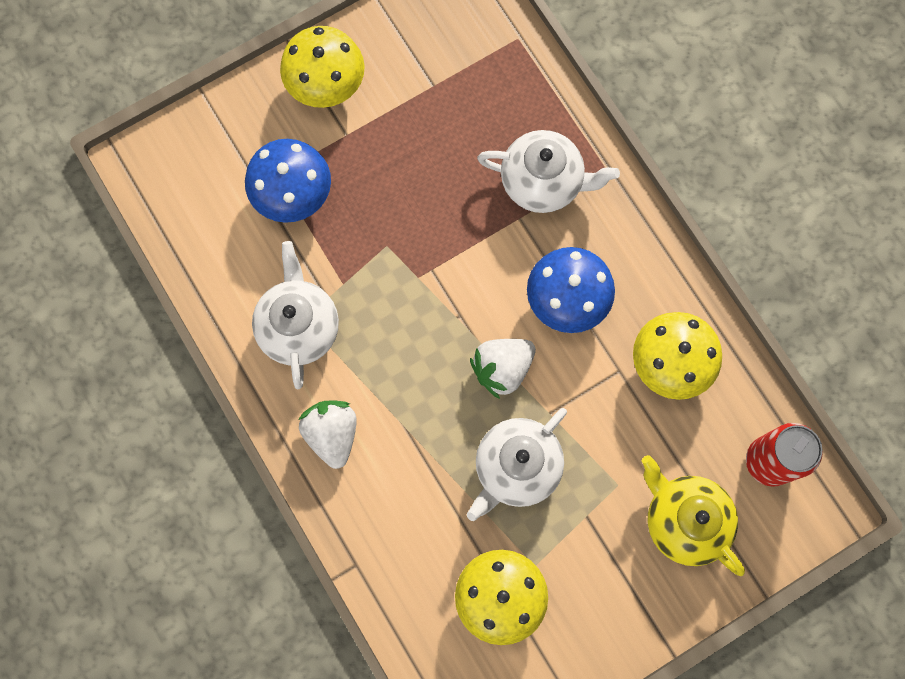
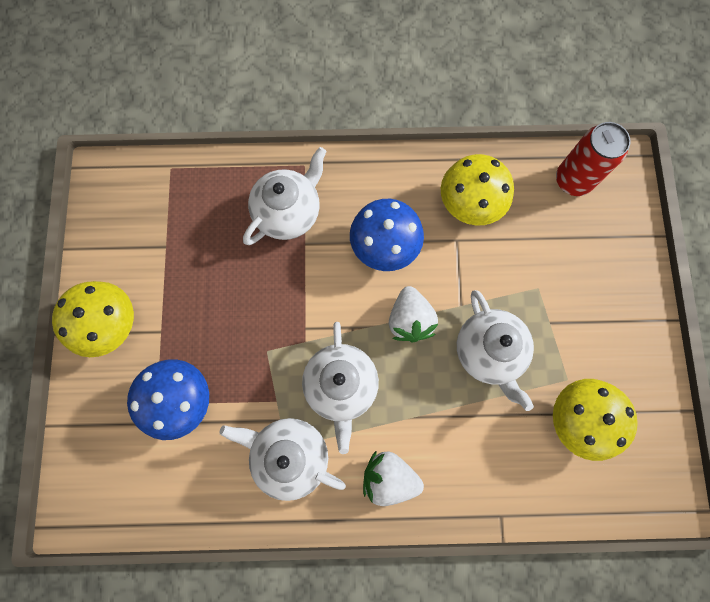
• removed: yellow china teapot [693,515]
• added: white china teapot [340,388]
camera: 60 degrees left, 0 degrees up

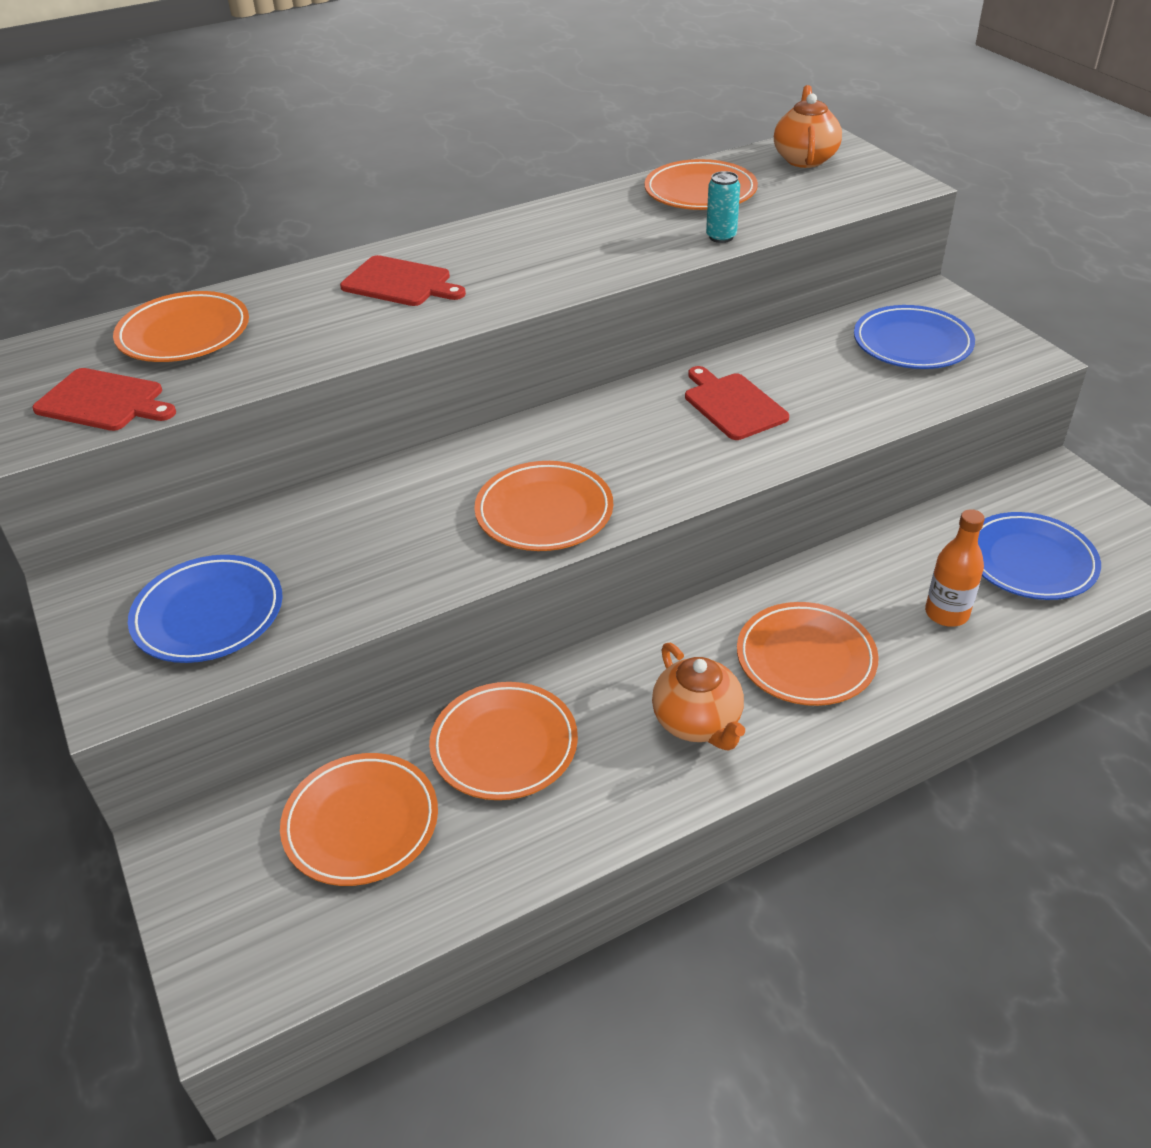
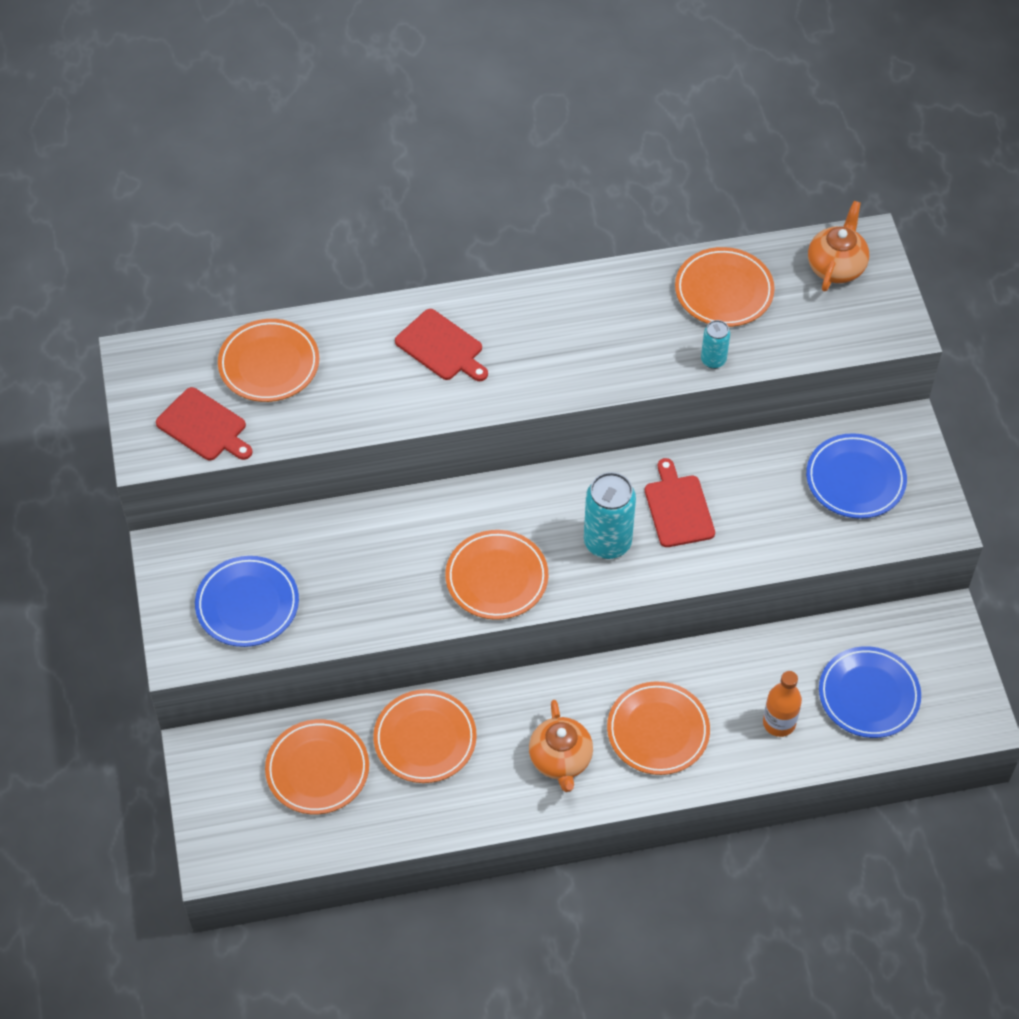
• added: teal tin [610,515]
camera: 15 degrees right, 15 degrees up

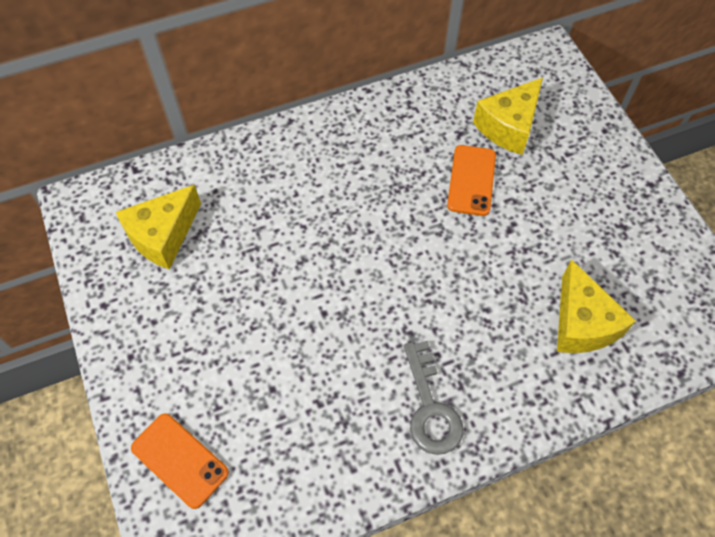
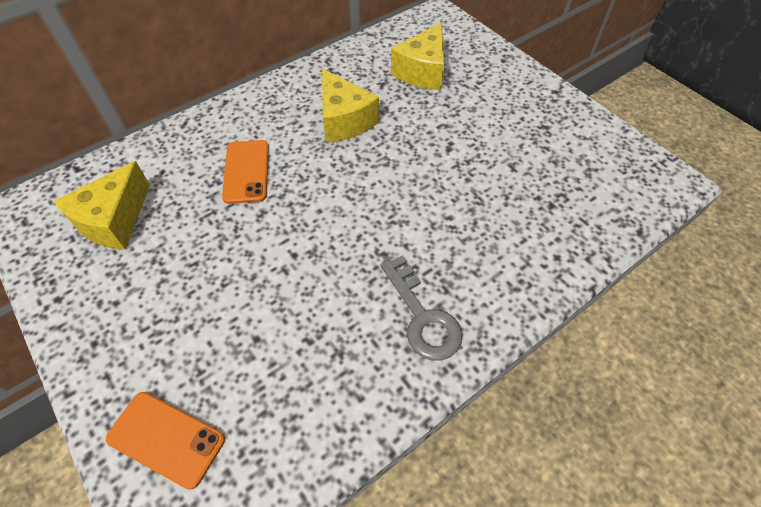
• moved: orange mobile phone [471,180] to [245,172]
• moved: yellow cheese [596,306] to [350,105]
camera: 15 degrees left, 5 degrees down

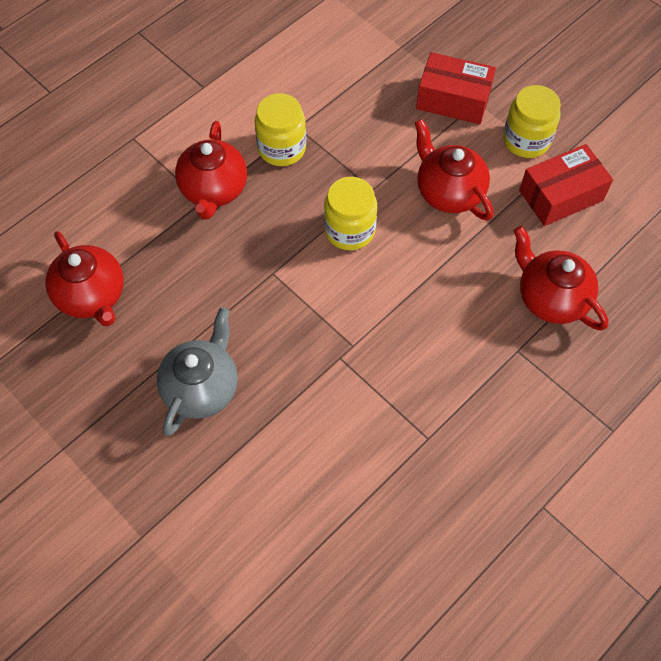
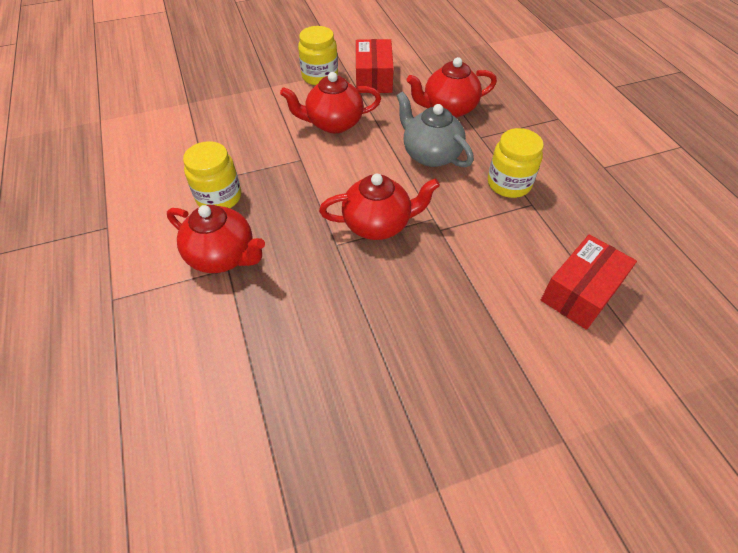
• moved: red china teapot [84,278] to [379,207]
• moved: ash-grey china teapot [197,371] to [435,129]
• moved: yellow jam jar [350,213] to [516,163]
• moved: red parcel [456,88] to [589,282]
camera: 65 degrees left, 10 degrees down

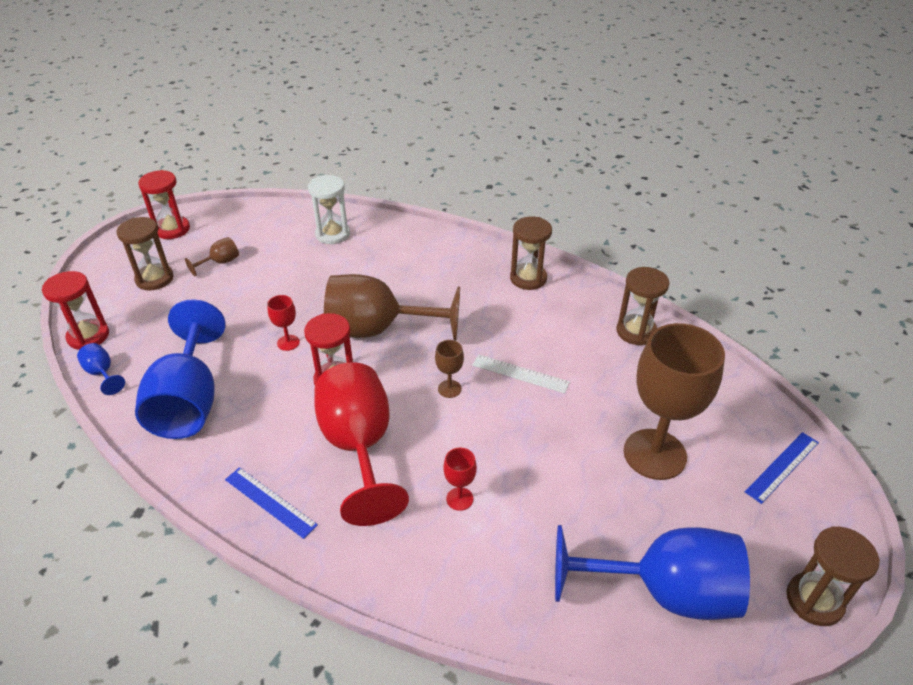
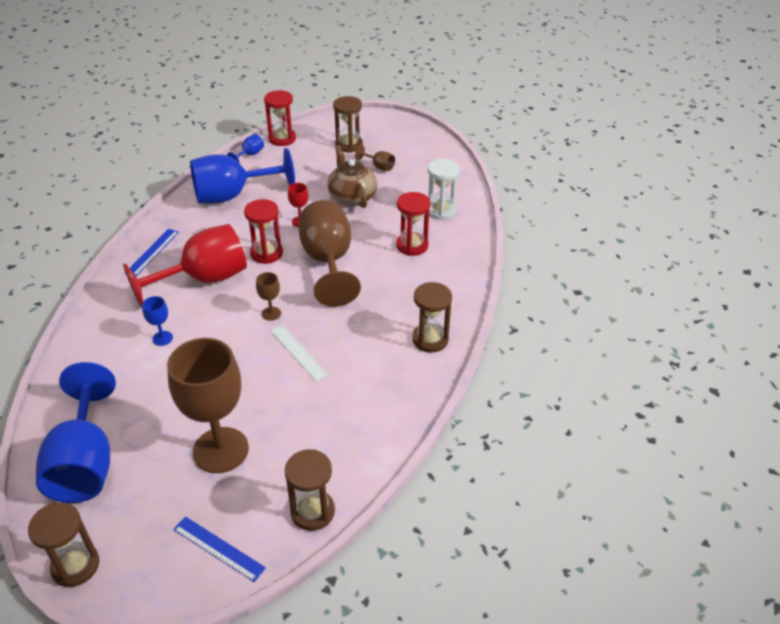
• moved: red hourglass [164,204] to [413,224]
• recoloured: red chalice [460,479] to blue chalice [157,321]
• turned: white measuring stick [521,373] = [300,353] 45 degrees counterclockwise
• moved: dark brown hourglass [642,306] to [310,490]
• added: dark brown china teapot [352,177]
camera: 75 degrees right, 0 degrees up

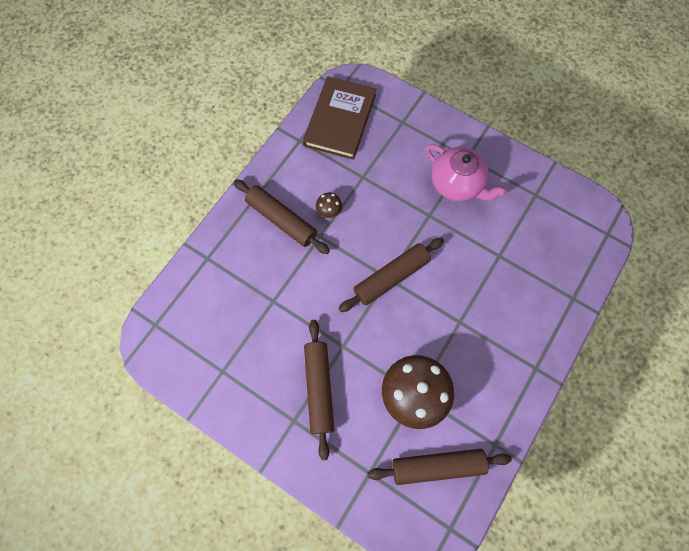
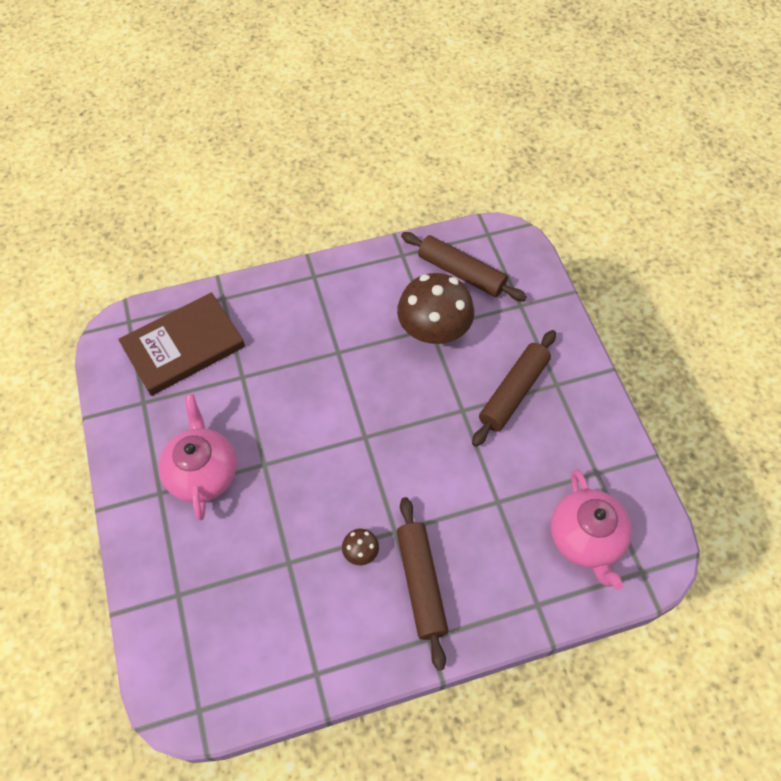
• moved: dark brown book [339,118] to [181,344]
• removed: dark brown dough roller [391,274]
• added: pink china teapot [591,529]
camera: 140 degrees left, 10 degrees down

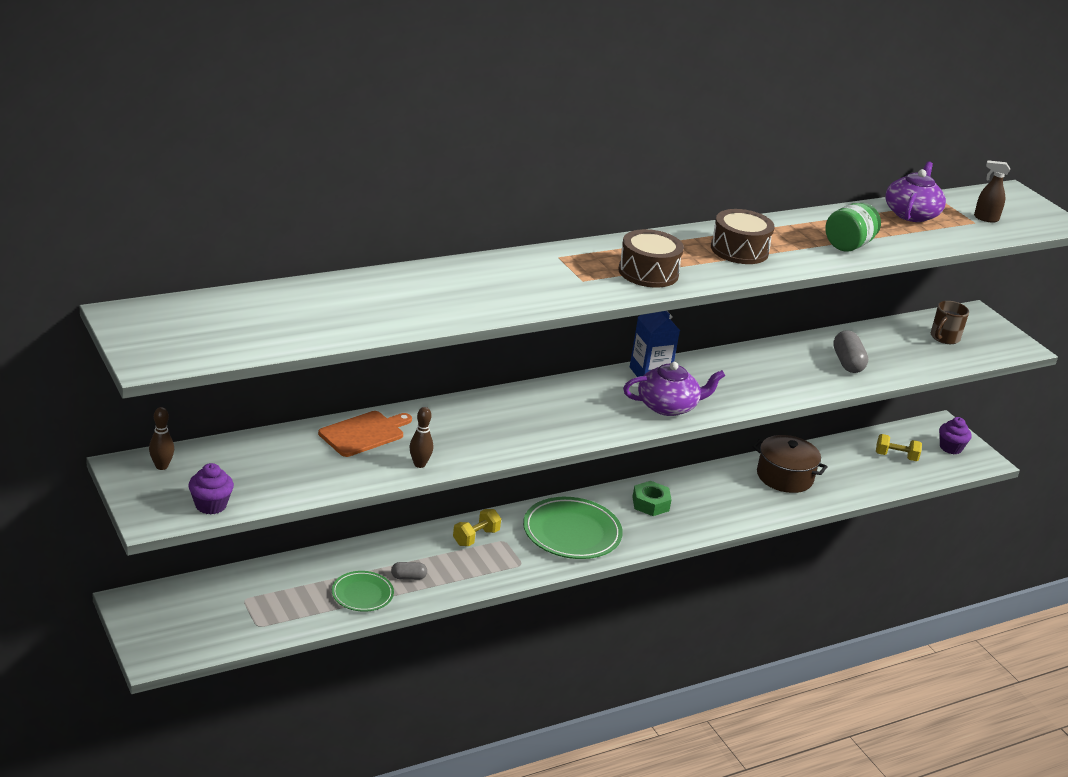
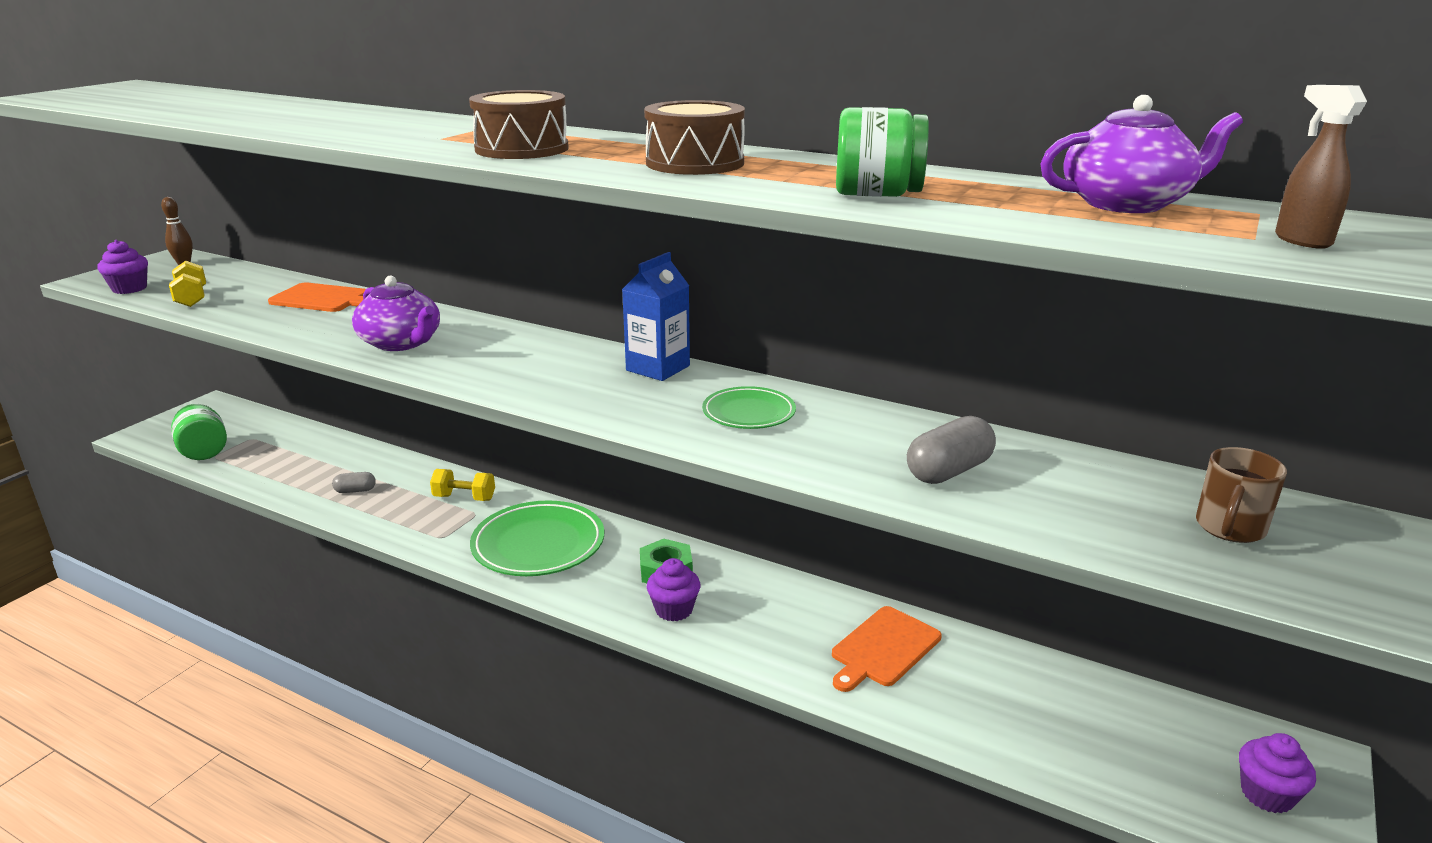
• moved: leaf-green dinner plate [363,591] to [749,407]
• turned: ash-grey pill shape [409,571] = [354,482] 60 degrees counterclockwise
• removed: dark brown bowling pin [421,437]
• moved: royal purple china teapot [674,389] to [396,313]
• replaced: dark brown pot [789,464] to orange cutting board [887,649]
• moved: yellow free weight [899,447] to [187,284]
• turned: dark brown mug [950,322] = [1241,495] 60 degrees counterclockwise
• added: leaf-green jam jar [199,432]
• added: royal purple muffin [673,589]
camera: 60 degrees right, 5 degrees down

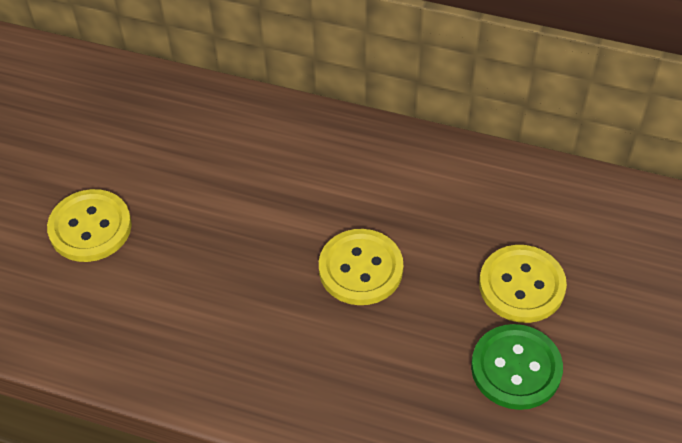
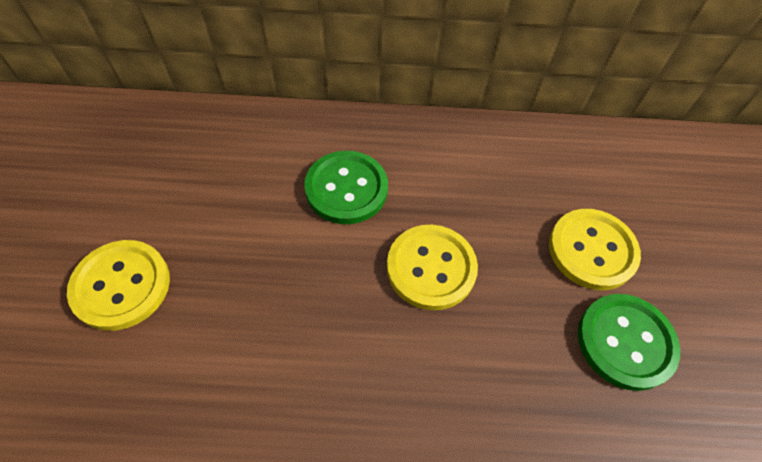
• added: leaf-green button [346,187]
camera: 20 degrees left, 5 degrees up

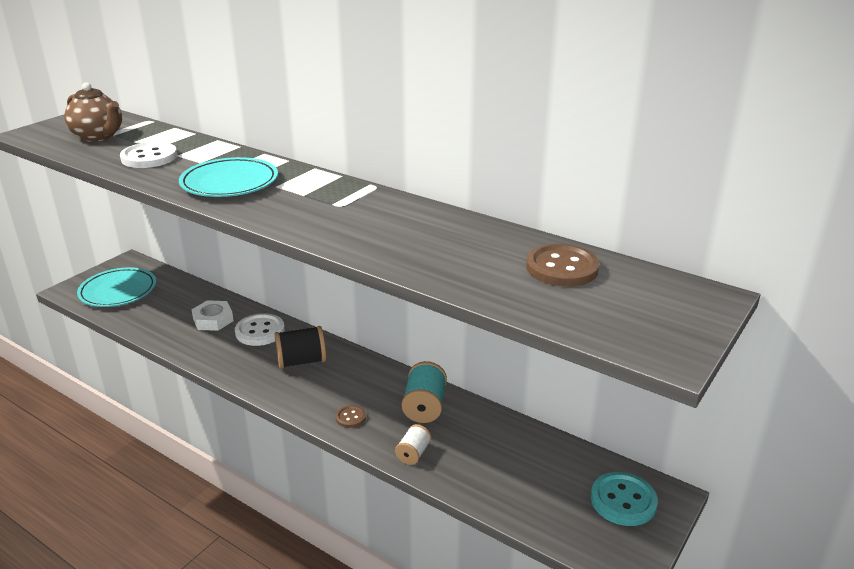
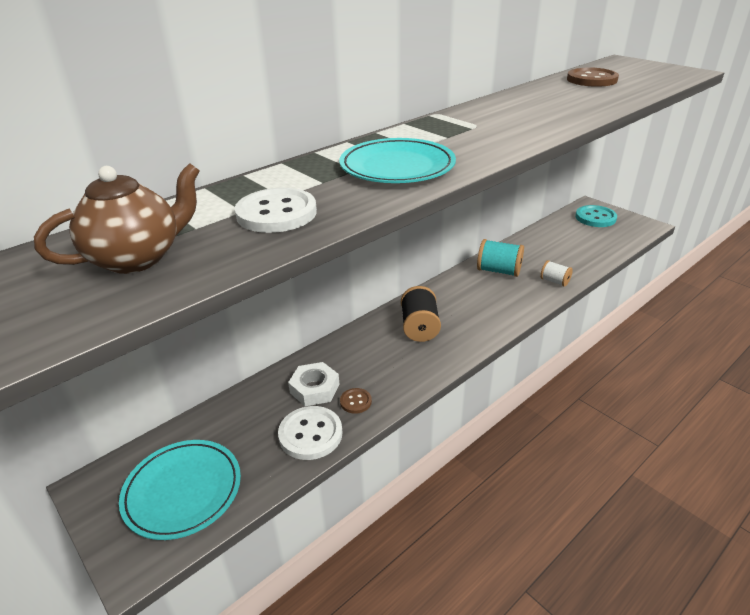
• moved: white button [260,329] to [310,433]
• moved: dark brown button [351,416] to [356,401]
camera: 75 degrees left, 5 degrees up

